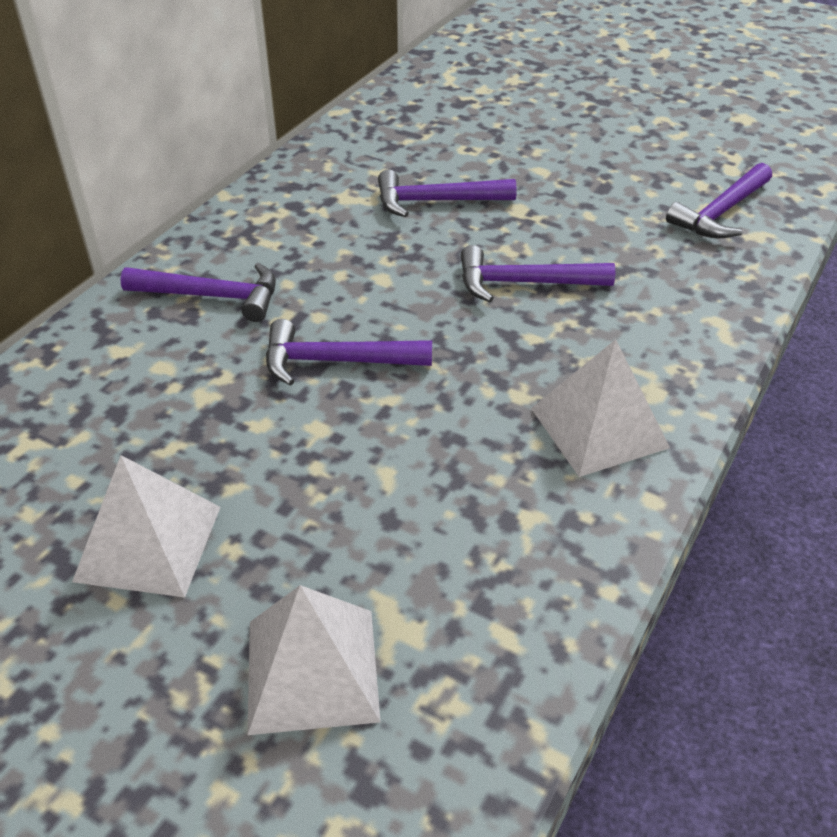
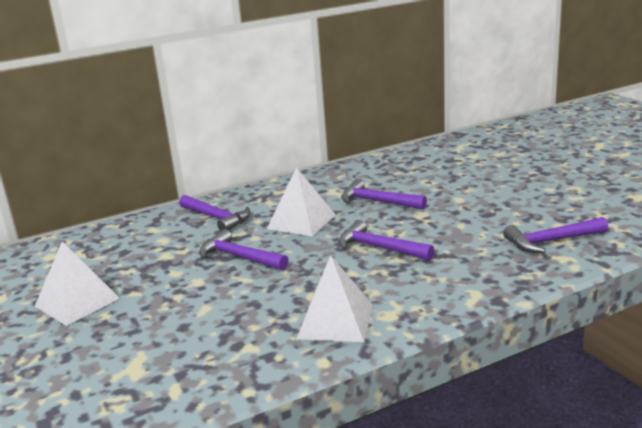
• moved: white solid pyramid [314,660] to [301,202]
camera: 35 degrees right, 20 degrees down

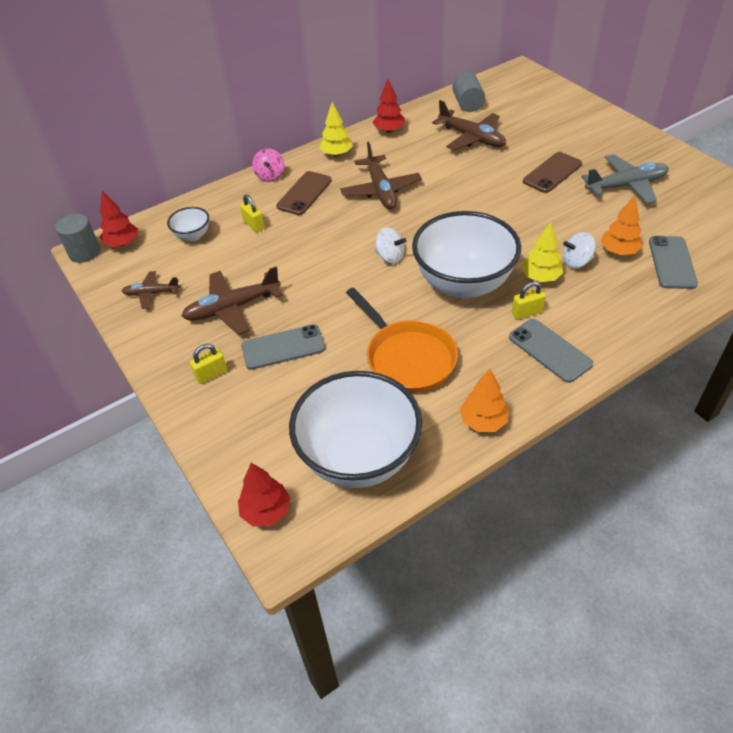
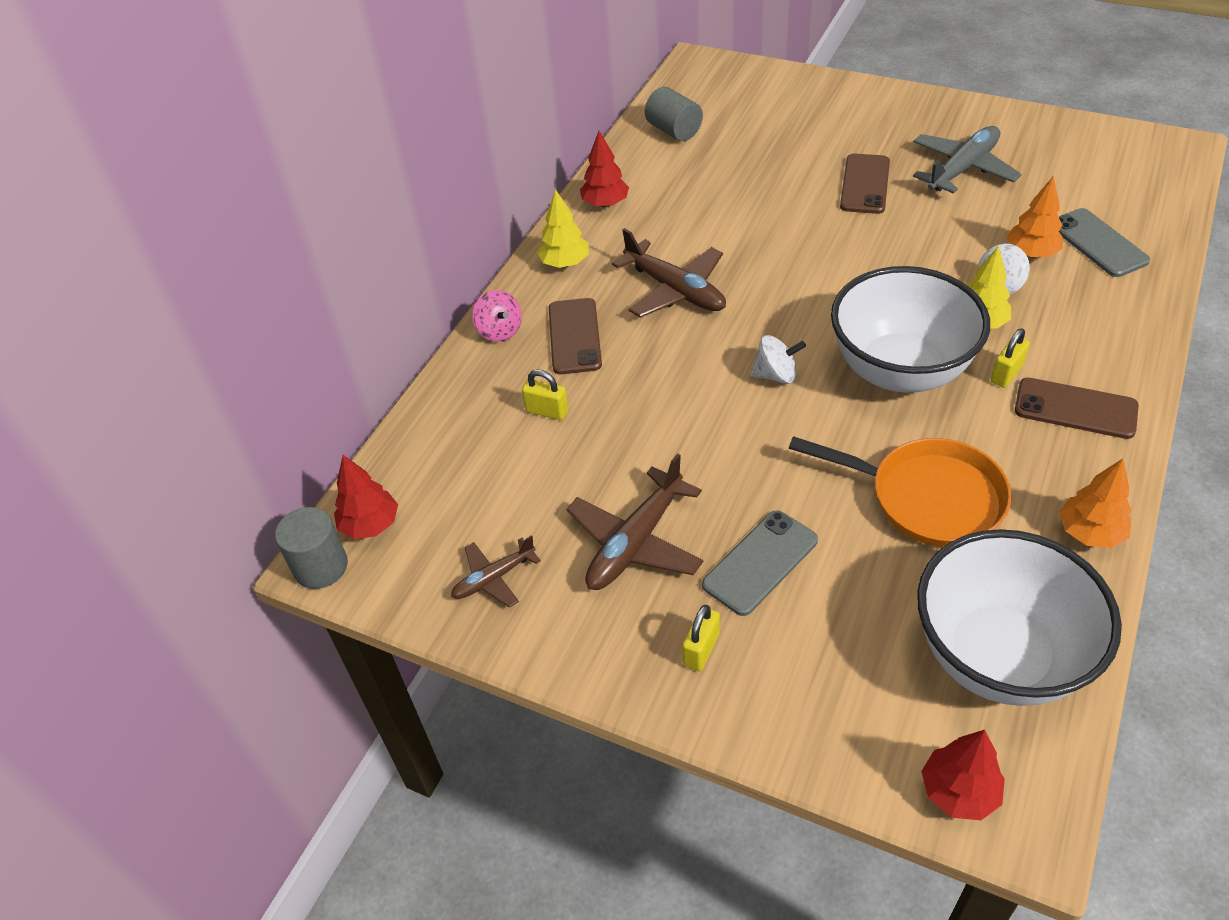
• removed: white deep dish [188,224]
• removed: dark brown toy plane [469,125]
• recoloured: ash-grey mobile phone [551,351] to dark brown mobile phone [1077,408]
camera: 30 degrees left, 0 degrees up

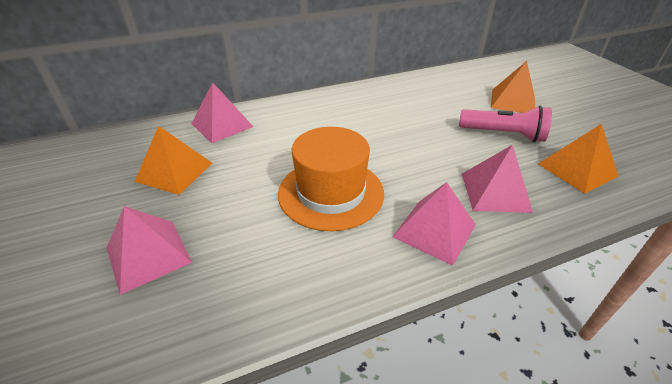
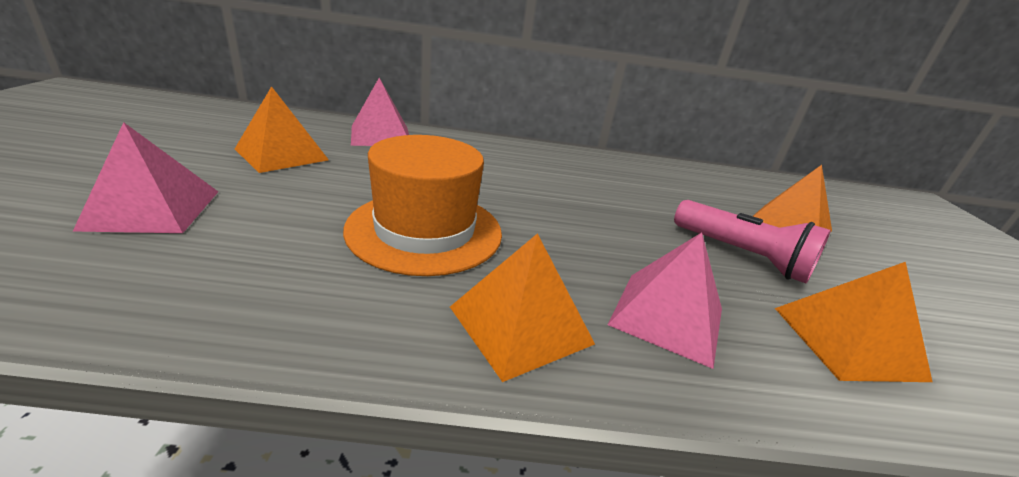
• recoloured: pink solid pyramid [434,224] to orange solid pyramid [522,307]
camera: 20 degrees right, 10 degrees down

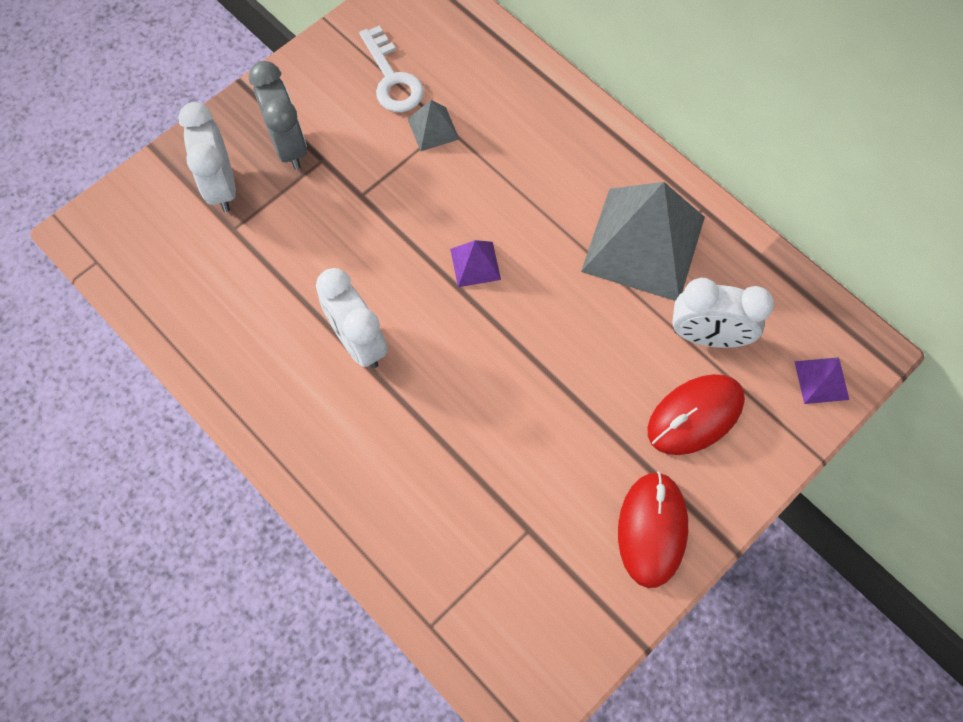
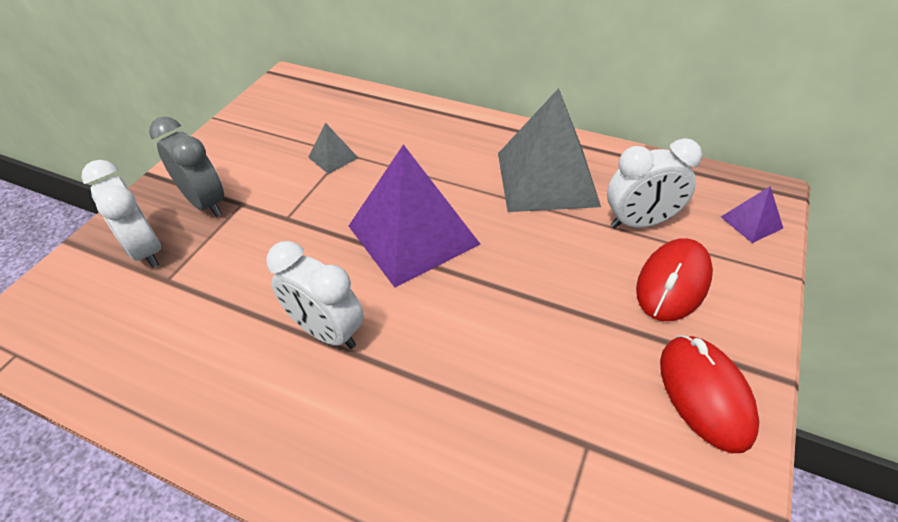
• removed: white key [391,68]
• resized: royal purple solid pyramid [475,263] = [415,216] x2.33
camera: 20 degrees left, 20 degrees down

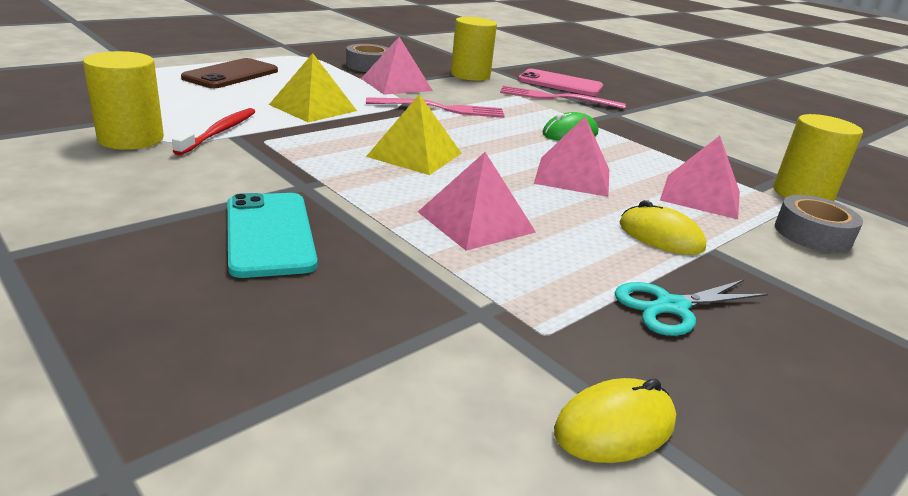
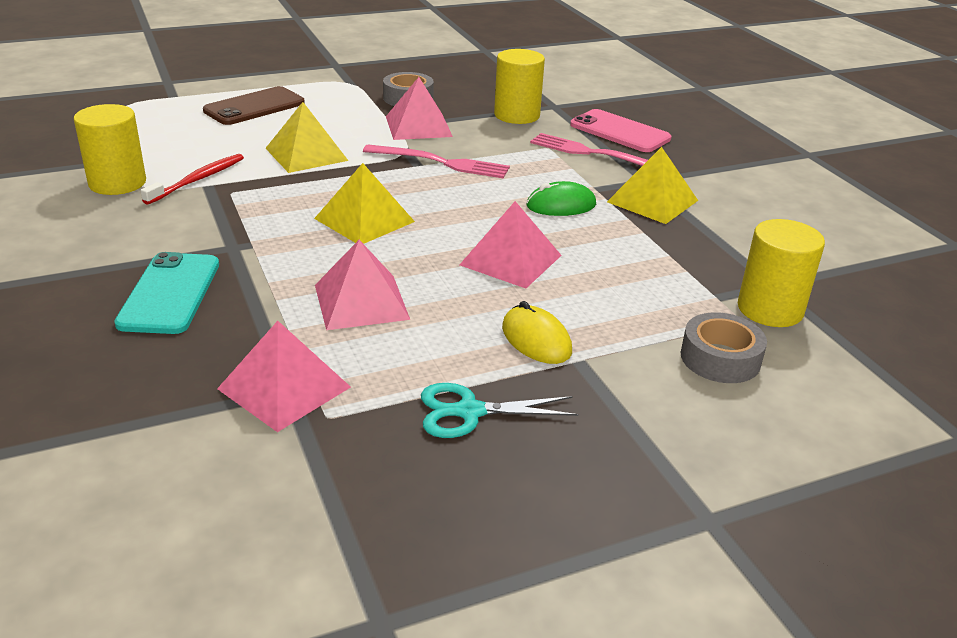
• removed: yellow PC mouse [615,420]
• moved: pink solid pyramid [700,177] to [284,376]
• added: yellow solid pyramid [652,185]
camera: 20 degrees right, 5 degrees up

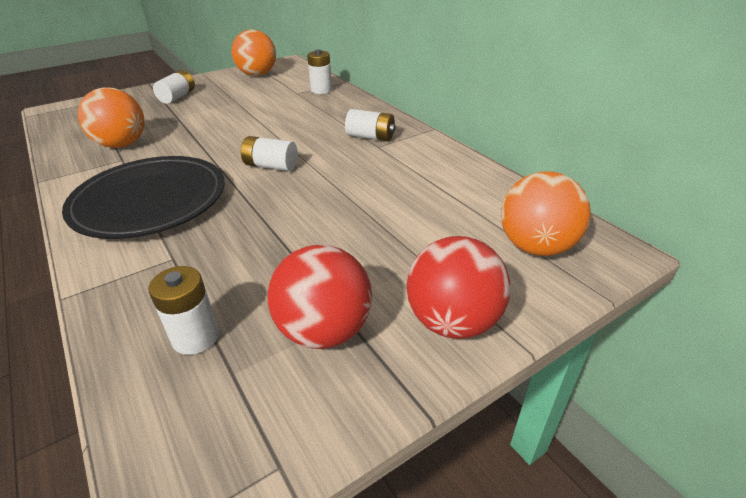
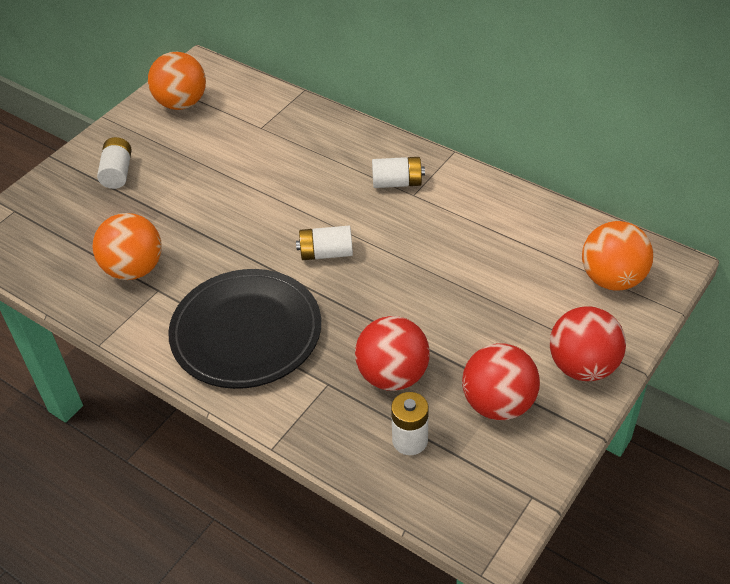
• removed: white AA battery [319,72]
• added: red sphere [392,353]
camera: 20 degrees left, 10 degrees up

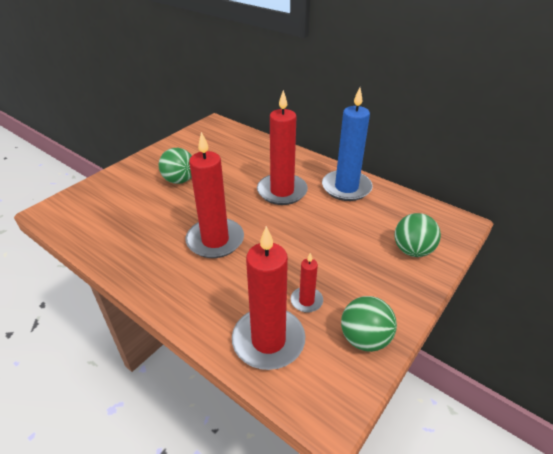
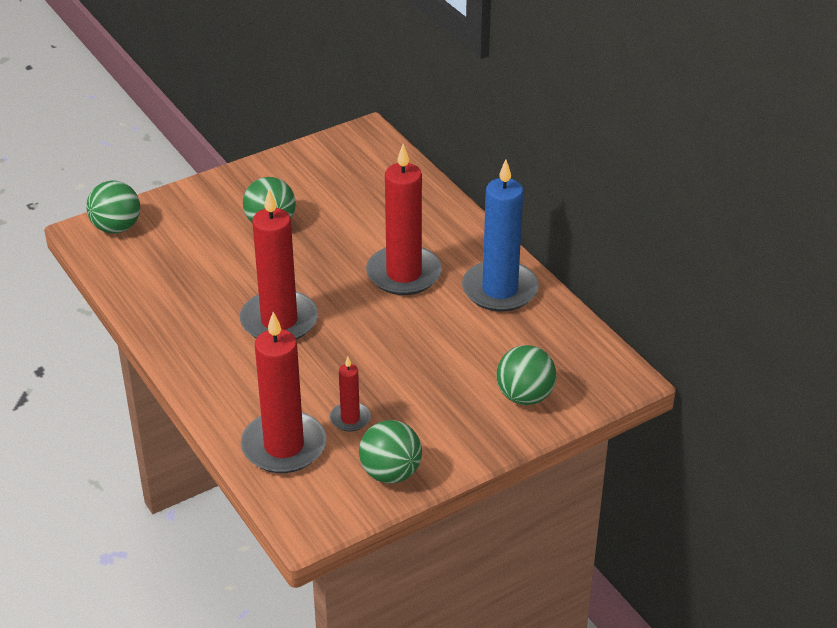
• added: leaf-green sphere [113,207]
camera: 20 degrees right, 0 degrees up

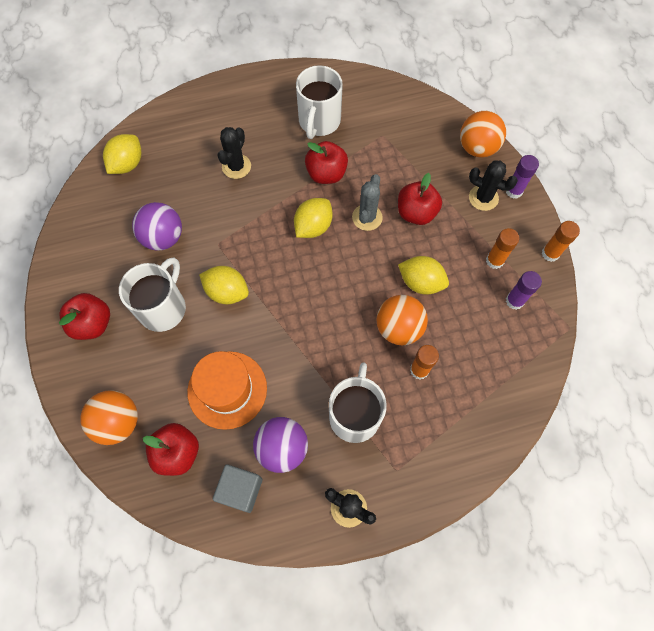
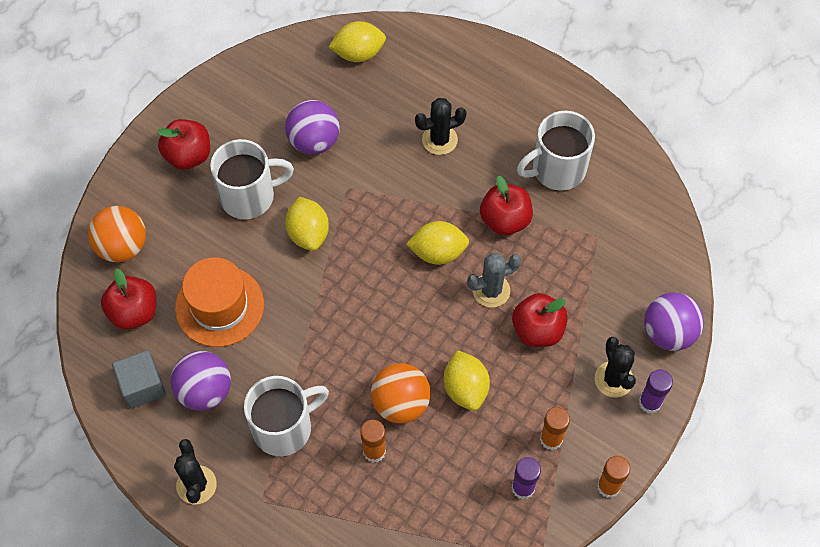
• recoloured: orange sphere [483,134] to royal purple sphere [674,321]
camera: 50 degrees right, 5 degrees down

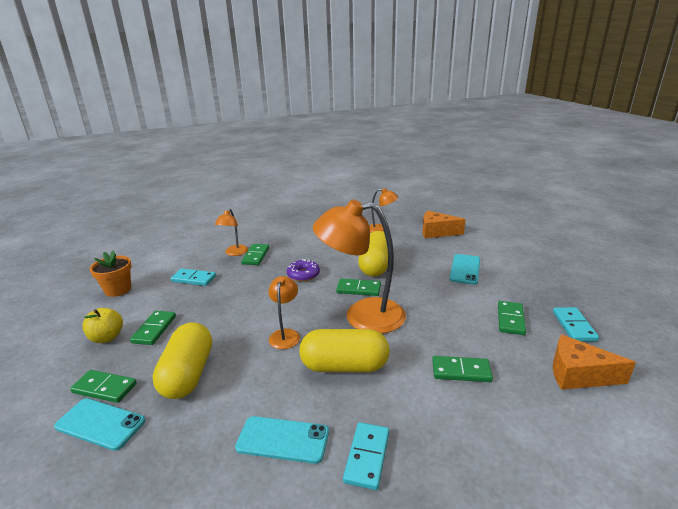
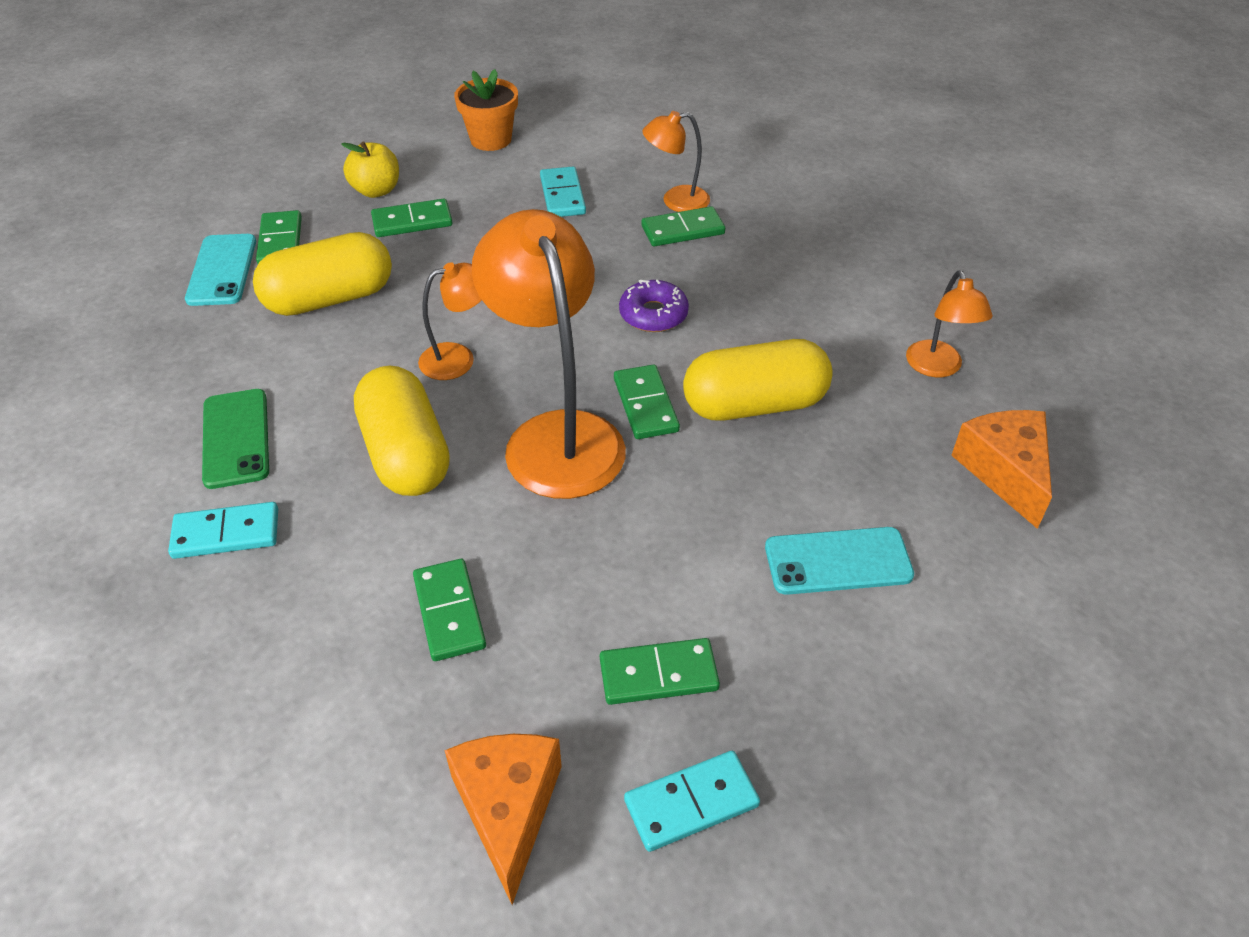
• recoloured: teal mobile phone [282,440] to leaf-green mobile phone [235,439]
camera: 65 degrees right, 20 degrees up

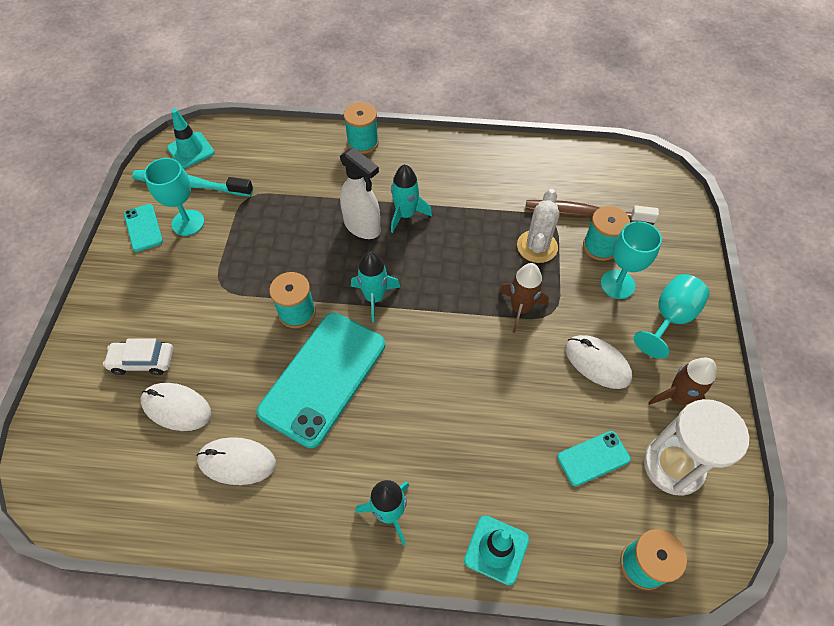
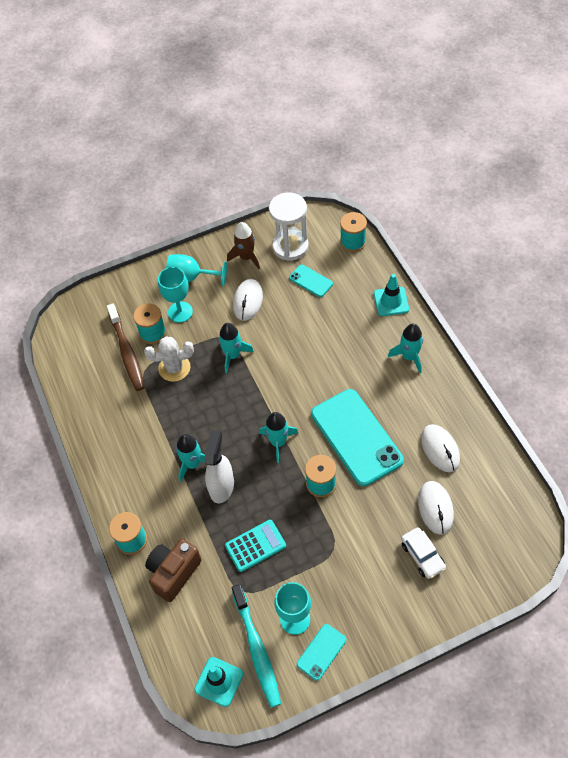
• turned: teal mobile phone [321,380] = [357,437] 60 degrees clockwise
• recoloured: dark brown rocket [524,298] to teal rocket [236,348]
• added: dark brown camera [173,570]
• added: teal calculator [255,546]
camera: 115 degrees left, 0 degrees up

